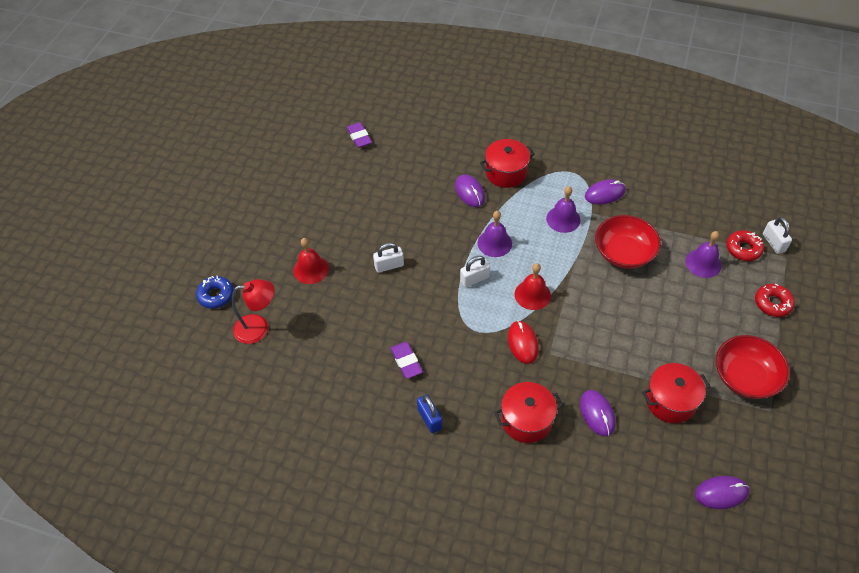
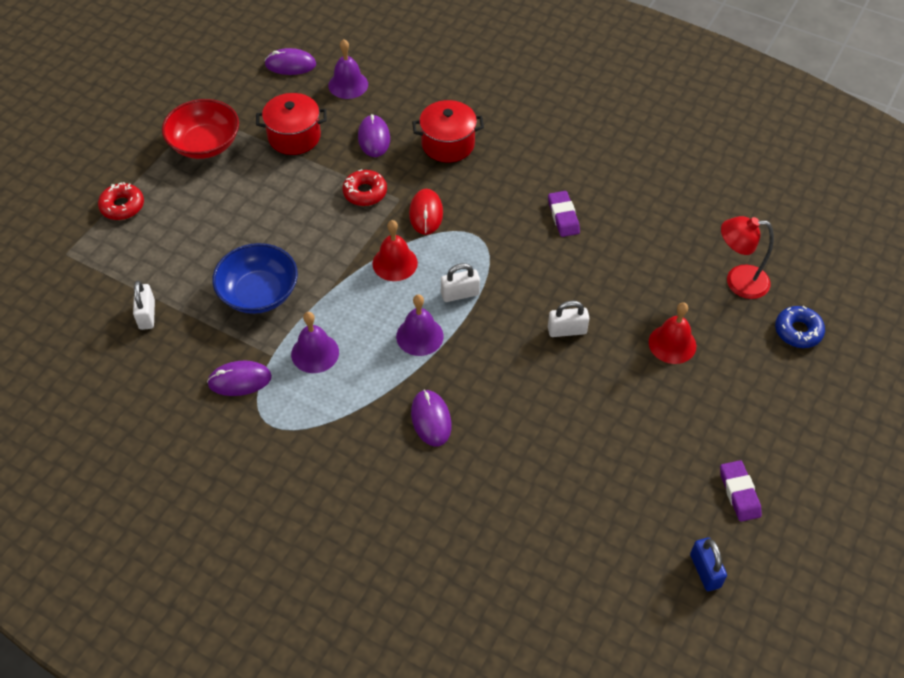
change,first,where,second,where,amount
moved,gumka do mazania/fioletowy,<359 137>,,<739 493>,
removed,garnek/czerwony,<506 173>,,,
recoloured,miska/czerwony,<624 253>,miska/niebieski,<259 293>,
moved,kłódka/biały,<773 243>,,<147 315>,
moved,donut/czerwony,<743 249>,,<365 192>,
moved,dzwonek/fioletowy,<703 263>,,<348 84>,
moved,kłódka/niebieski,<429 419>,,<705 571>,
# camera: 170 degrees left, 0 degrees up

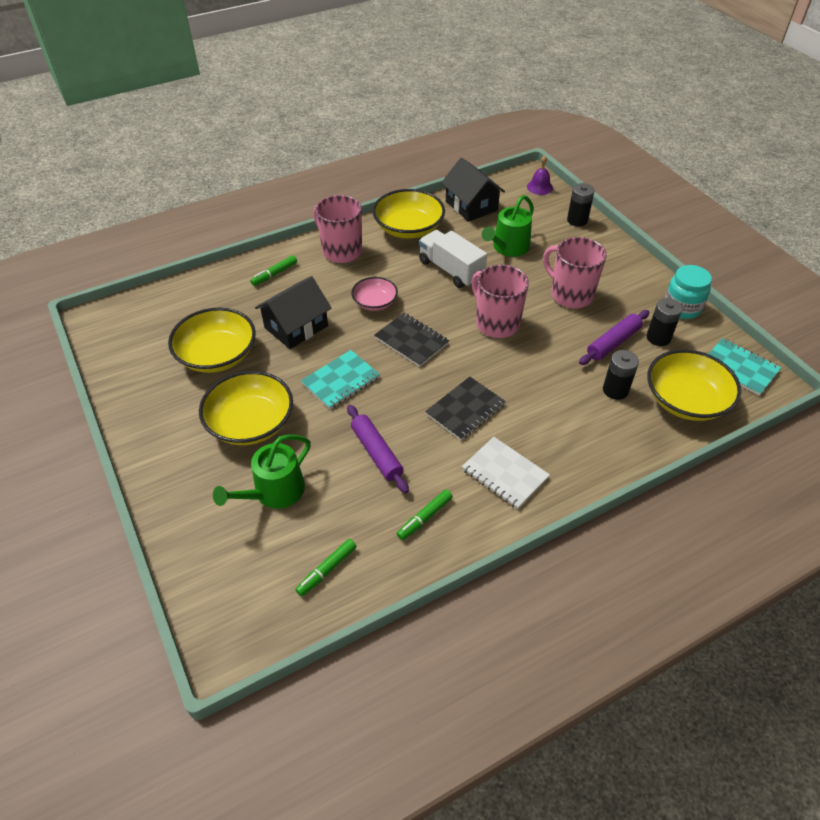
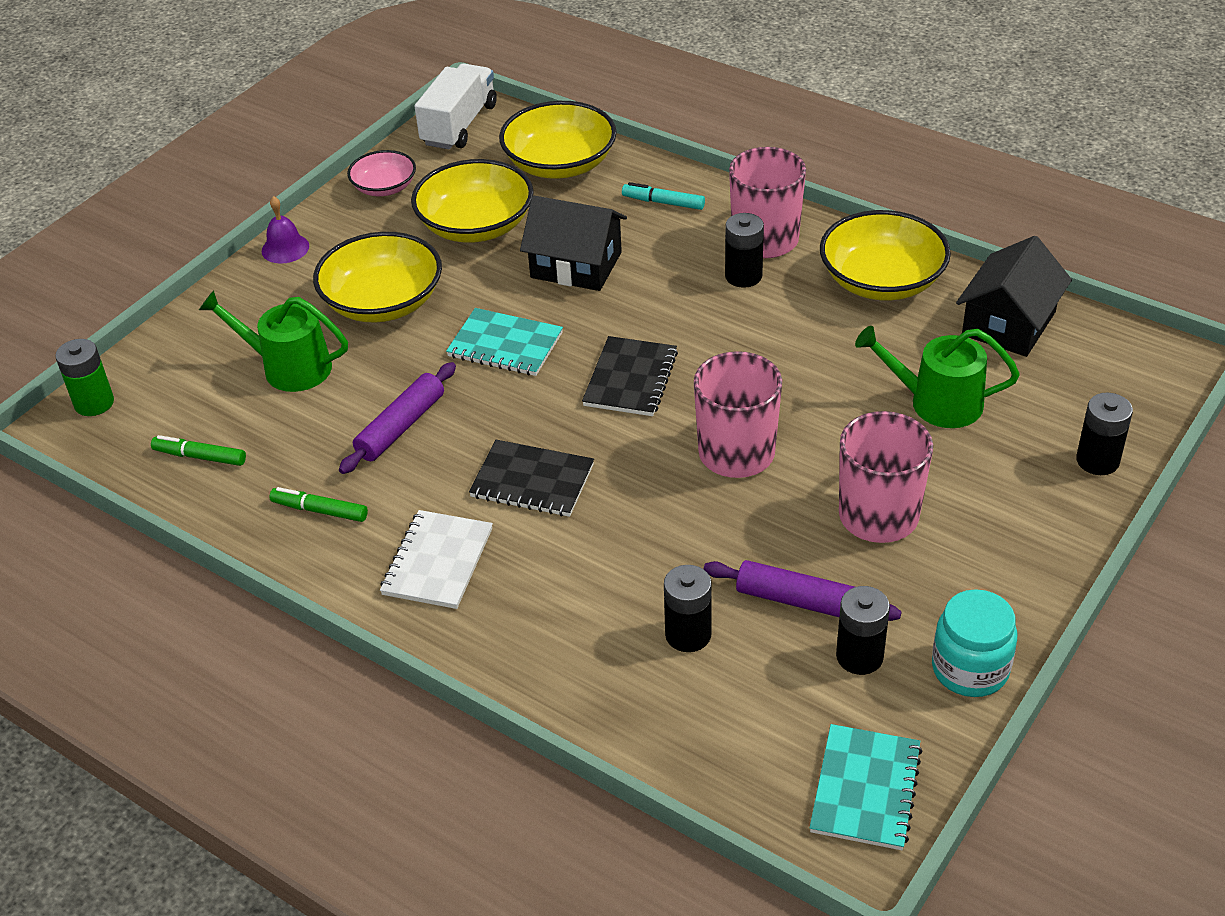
change,first,where,second,where,amount
moved,dzwonek/fioletowy,<540 187>,,<285 248>,
moved,ciężarówka/biały,<451 270>,,<459 125>,
recoloured,flamaster/zielony,<275 274>,flamaster/turkusowy,<663 203>,
moved,miska/różowy,<375 302>,,<384 187>,
moved,miska/żółty,<686 400>,,<560 164>,
added,,,bateria/czarny,<743 276>,
added,,,bateria/zielony,<94 403>,
# camera: 65 degrees right, 5 degrees down

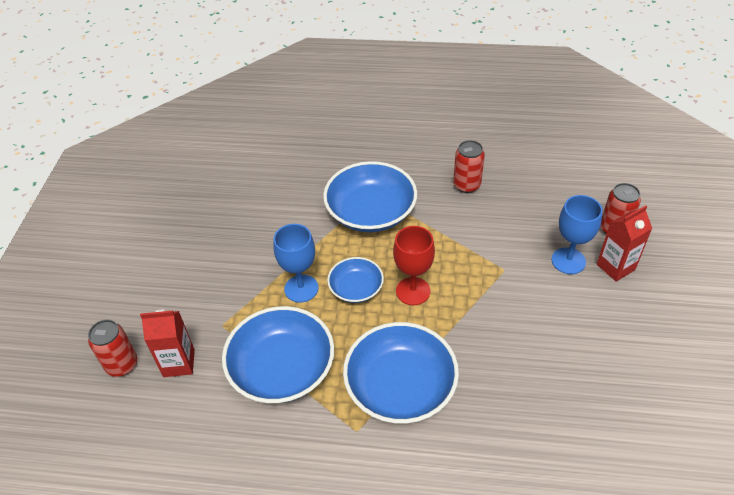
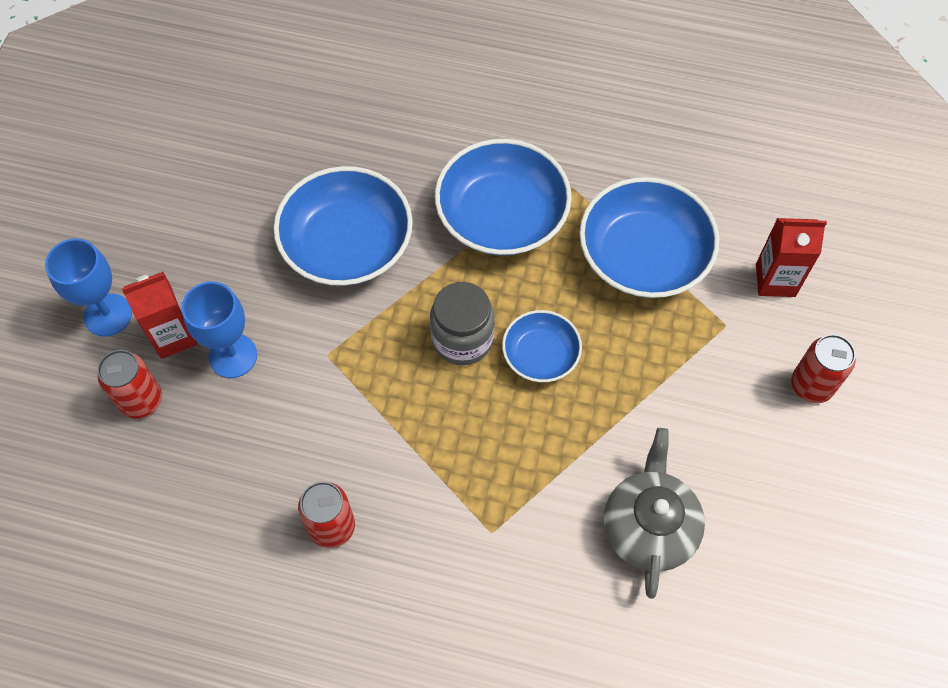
change,first,where,second,where,amount
moved,miska/niebieski,<371 212>,,<347 244>,
moved,kielich/niebieski,<301 288>,,<108 315>,
replaced,kielich/czerwony,<413 291>,słoik/szary,<462 339>,
moved,puszka/czerwony,<122 365>,,<811 385>,
added,,,imbryk/szary,<649 526>,
# camera: 175 degrees left, 15 degrees up

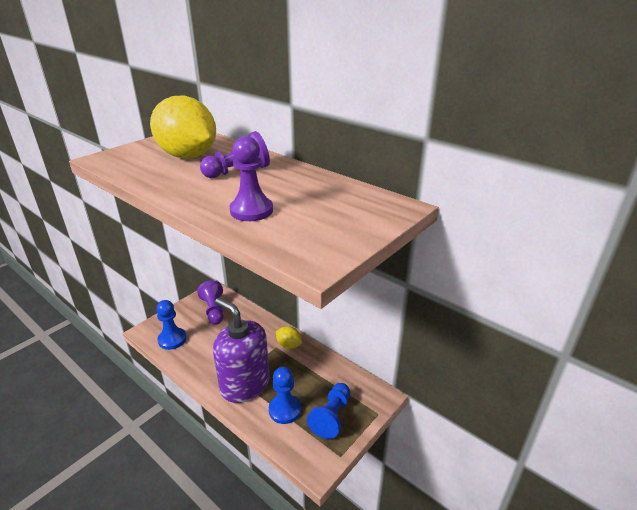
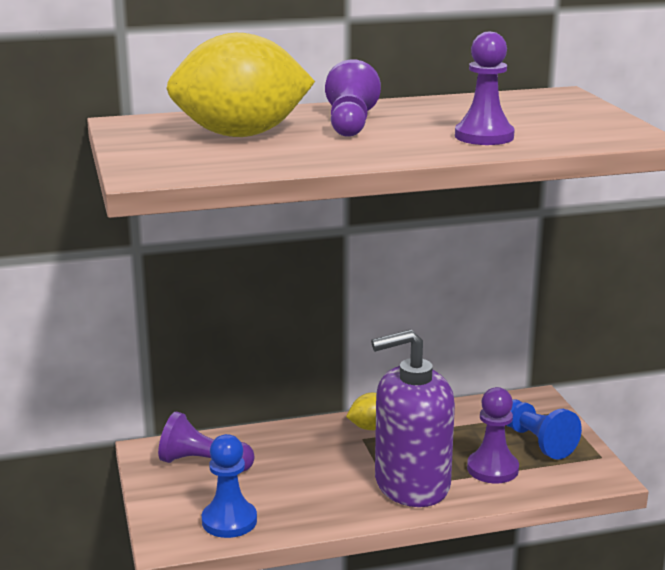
change,first,where,second,where,amount
recoloured,pionek/niebieski,<285 410>,pionek/fioletowy,<492 469>,
# camera: 55 degrees left, 10 degrees down

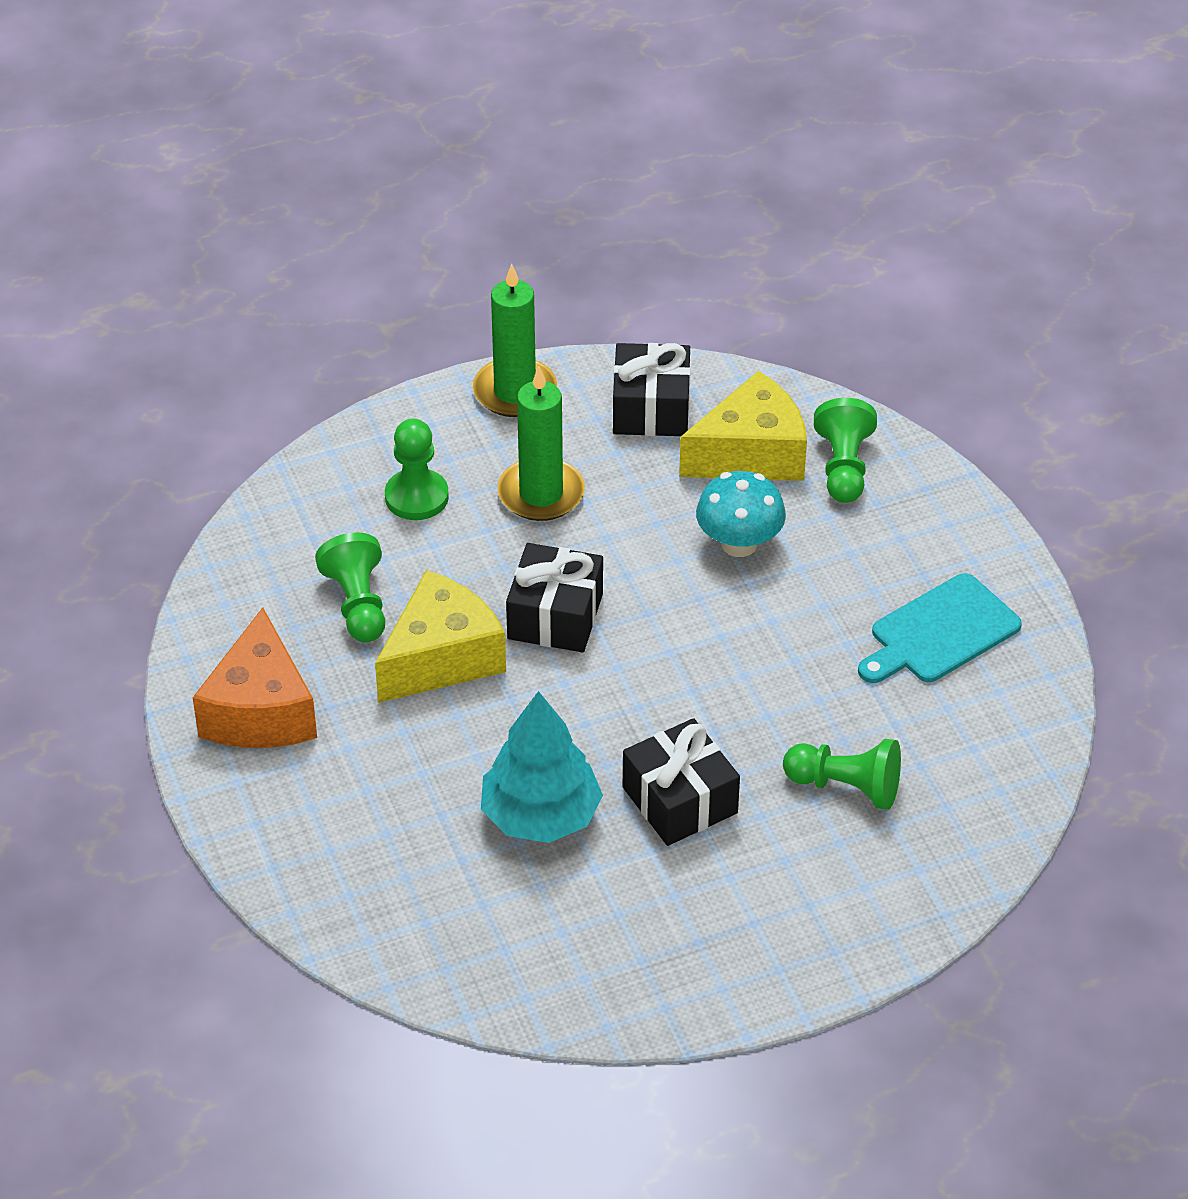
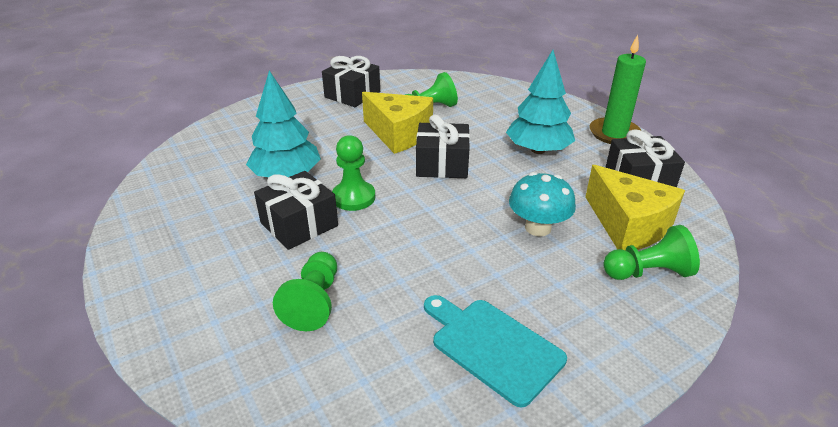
change,first,where,second,where,amount
replaced,świeca/zielony,<541 494>,drzewko/turkusowy,<538 150>,
moved,pionek/zielony,<416 497>,,<353 197>,
replaced,ser/pomarańczowy,<260 711>,prezent/czarny,<352 94>,
# camera: 80 degrees right, 10 degrees down

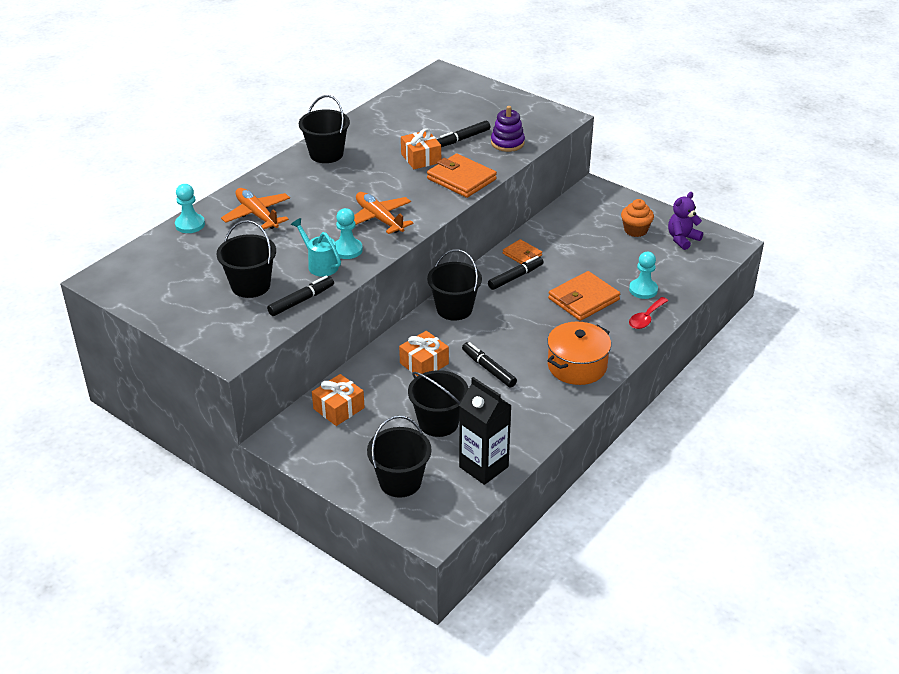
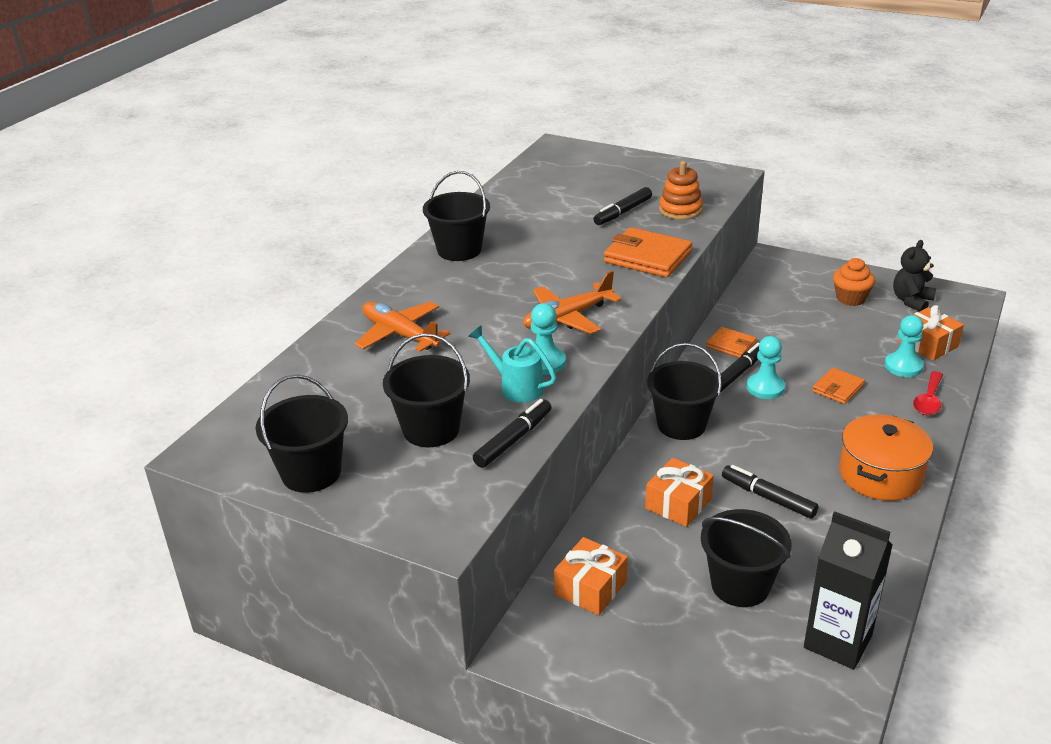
change,first,where,second,where,amount
recoloured,zabawka nakładanka/fioletowy,<507 143>,zabawka nakładanka/pomarańczowy,<680 210>,
moved,prezent/pomarańczowy,<421 158>,,<928 344>,
moved,pionek/turkusowy,<190 224>,,<765 388>,
turned,samolot/pomarańczowy,<379 219>,,<567 318>,75 degrees counterclockwise
recoloured,miś/fioletowy,<682 239>,miś/czarny,<911 301>,
resized,portfel/pomarańczowy,<583 299>,,<838 388>,x0.58
moved,wiadro/czarny,<400 481>,,<311 473>,
# camera: 10 degrees left, 5 degrees down

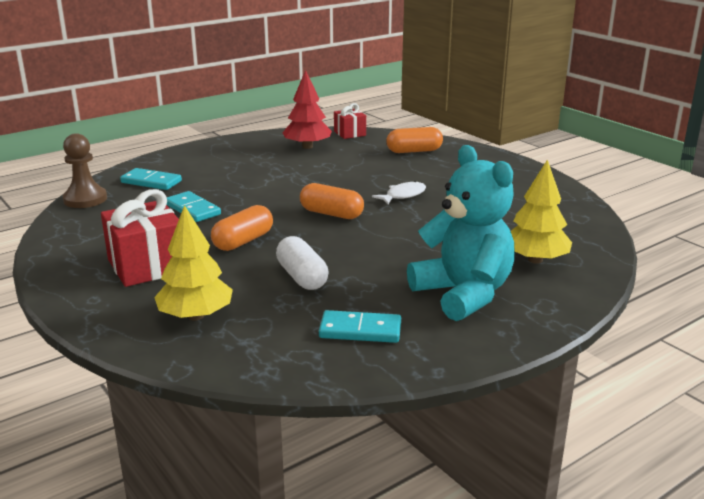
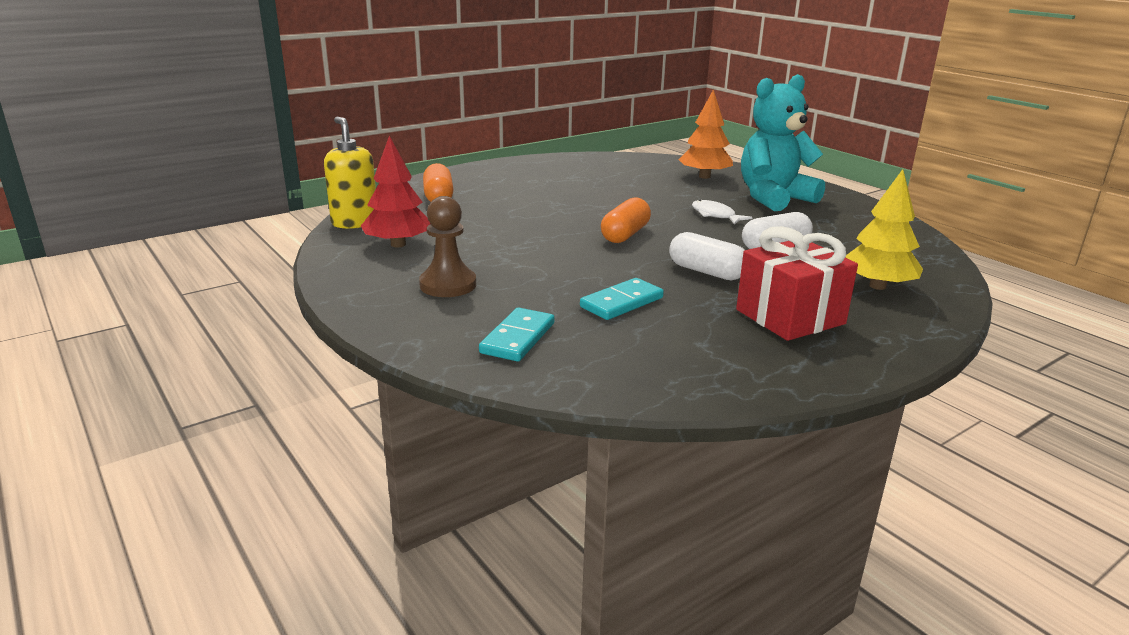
change,first,where,second,where,amount
replaced,prezent/czerwony,<350 133>,dozownik mydła/żółty,<355 222>,
moved,pionek/brązowy,<85 199>,,<448 285>,
recoloured,drzewko/żółty,<535 260>,drzewko/pomarańczowy,<704 176>,
moved,ryba/biały,<403 195>,,<715 215>,
recoloured,kapsułka/pomarańczowy,<243 241>,kapsułka/biały,<706 272>,
removed,kostka domina/turkusowy,<360 330>,,,
# camera: 90 degrees left, 0 degrees up

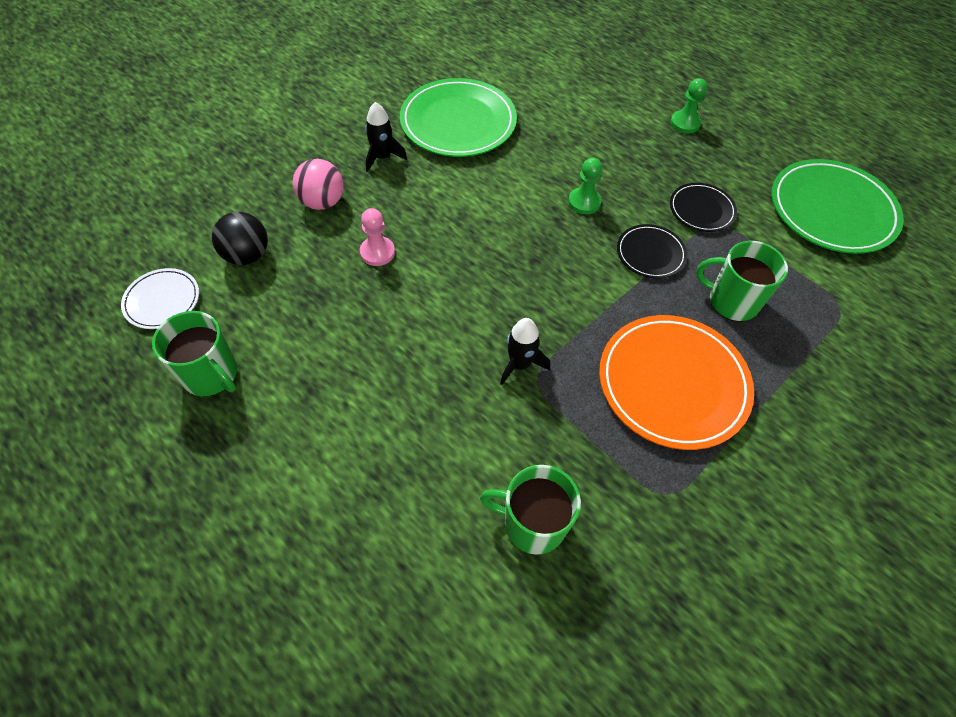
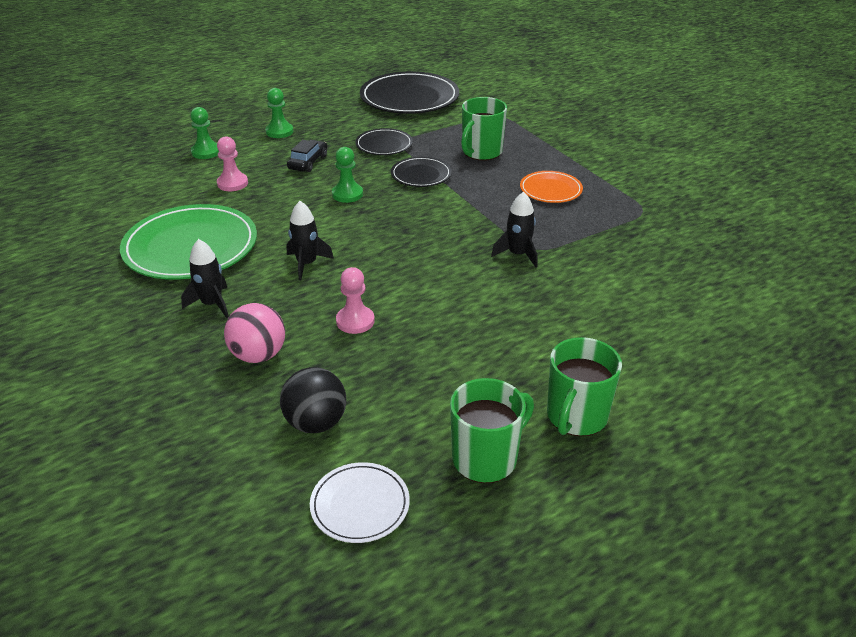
change,first,where,second,where,amount
recoloured,talerz/zielony,<832 210>,talerz/czarny,<409 98>,
resized,talerz/pomarańczowy,<673 383>,,<550 190>,x0.52
moved,kubek/zielony,<533 523>,,<576 416>,
added,,,pionek/zielony,<206 152>,
added,,,pionek/różowy,<232 183>,
added,,,samochód/czarny,<308 162>,
added,,,rakieta/czarny,<307 264>,
# camera: 75 degrees left, 20 degrees down

